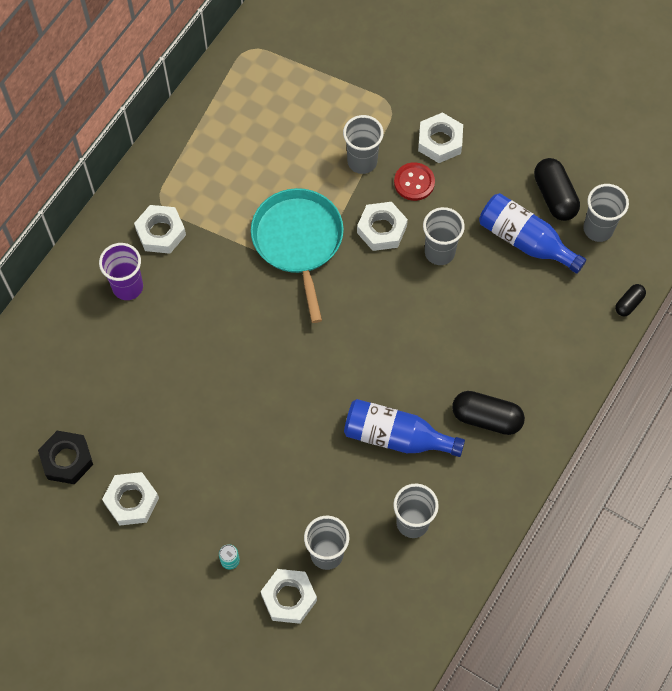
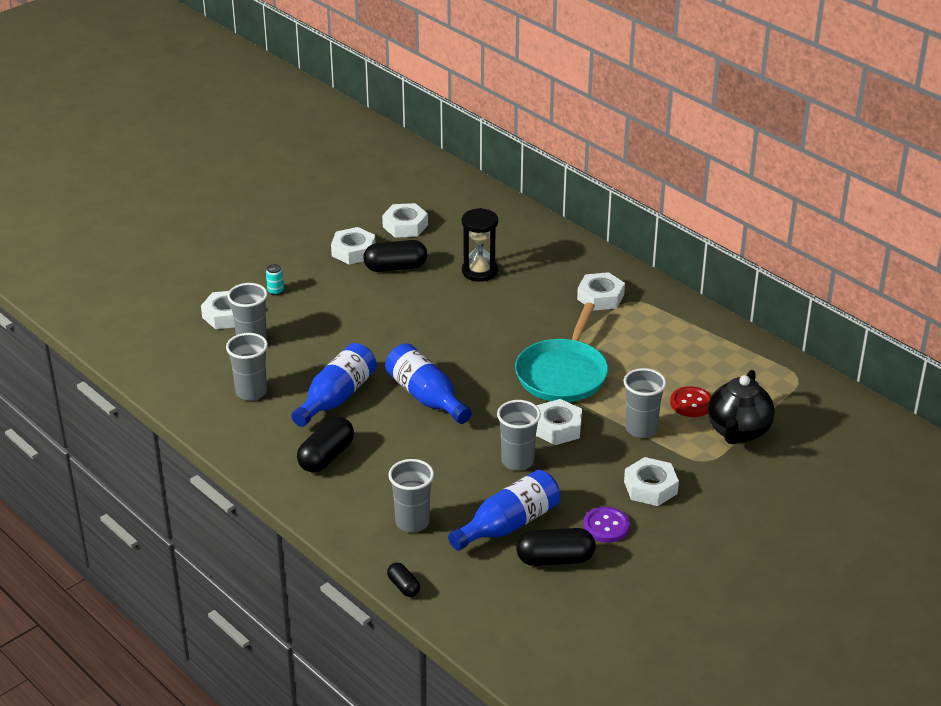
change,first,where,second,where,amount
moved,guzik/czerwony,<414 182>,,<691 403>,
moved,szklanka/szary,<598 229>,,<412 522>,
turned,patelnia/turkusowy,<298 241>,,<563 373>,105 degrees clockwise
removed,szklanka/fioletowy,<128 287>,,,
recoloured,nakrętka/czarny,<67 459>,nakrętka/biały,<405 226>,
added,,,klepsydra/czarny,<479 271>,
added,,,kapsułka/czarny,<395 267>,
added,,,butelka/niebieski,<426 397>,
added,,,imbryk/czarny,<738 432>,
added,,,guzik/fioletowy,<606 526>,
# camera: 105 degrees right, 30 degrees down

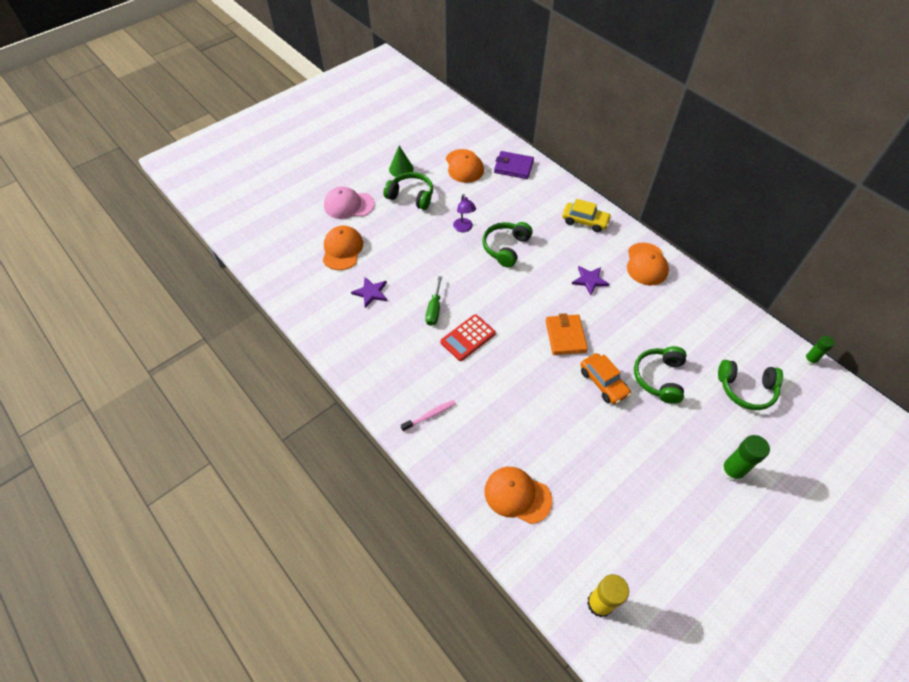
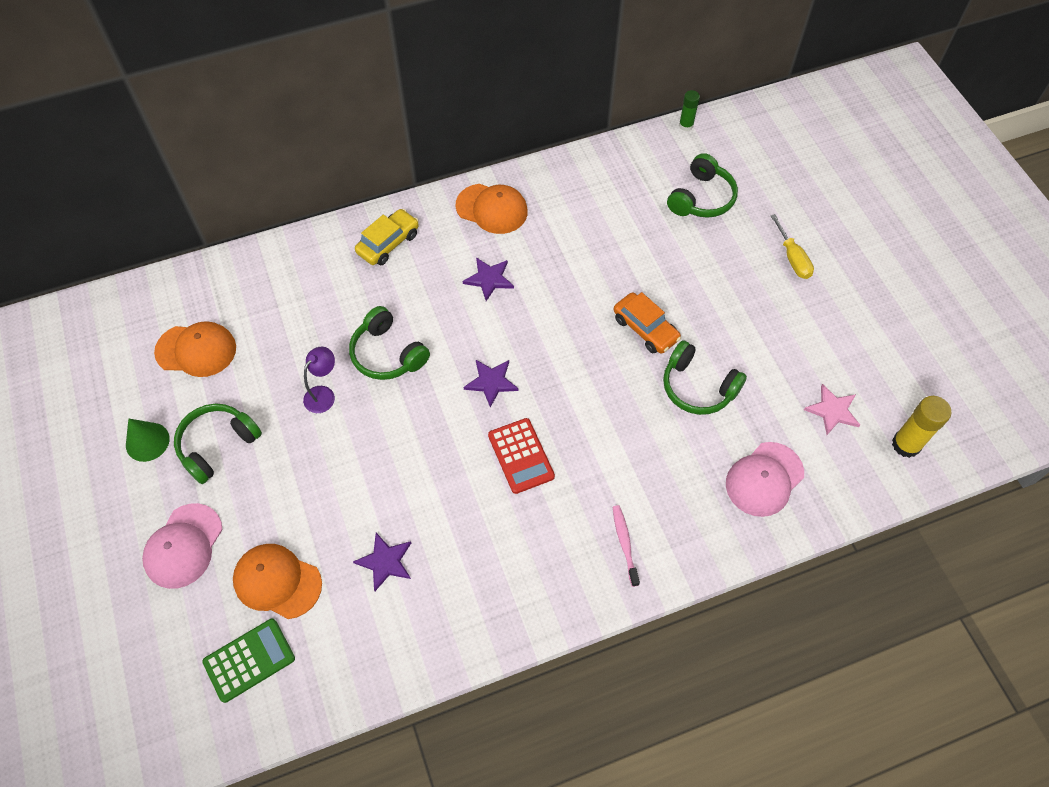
change,first,where,second,where,amount
removed,portfel/fioletowy,<513 167>,,,
turned,lampka/fioletowy,<464 228>,,<323 394>,60 degrees counterclockwise
removed,śrubokręt/zielony,<434 309>,,,
removed,portfel/pomarańczowy,<565 336>,,,
moved,słuchawki/zielony,<659 378>,,<698 387>,
turned,samochód/pomarańczowy,<603 382>,,<645 329>,60 degrees clockwise
replaced,klej w sztyfcie/zielony,<731 471>,śrubokręt/żółty,<792 258>,
recoloured,czapka/pomarańczowy,<517 495>,czapka/różowy,<764 479>,
added,,,gwiazda/fioletowy,<491 382>,
added,,,gwiazda/różowy,<832 411>,
added,,,kalkulator/zielony,<249 660>,
# camera: 70 degrees left, 5 degrees up

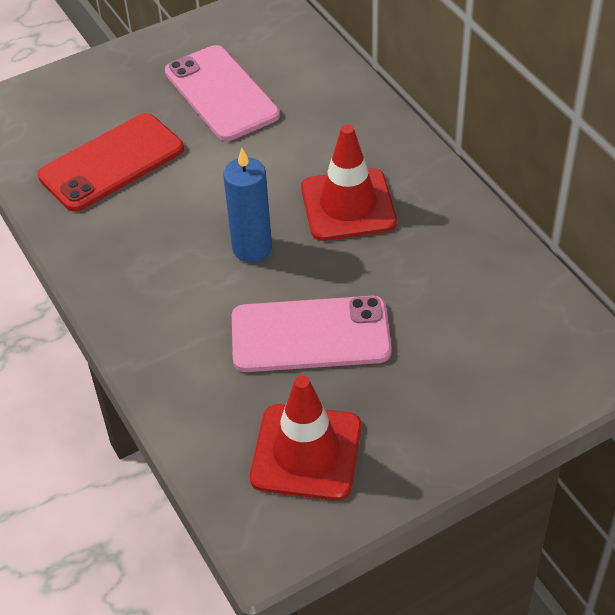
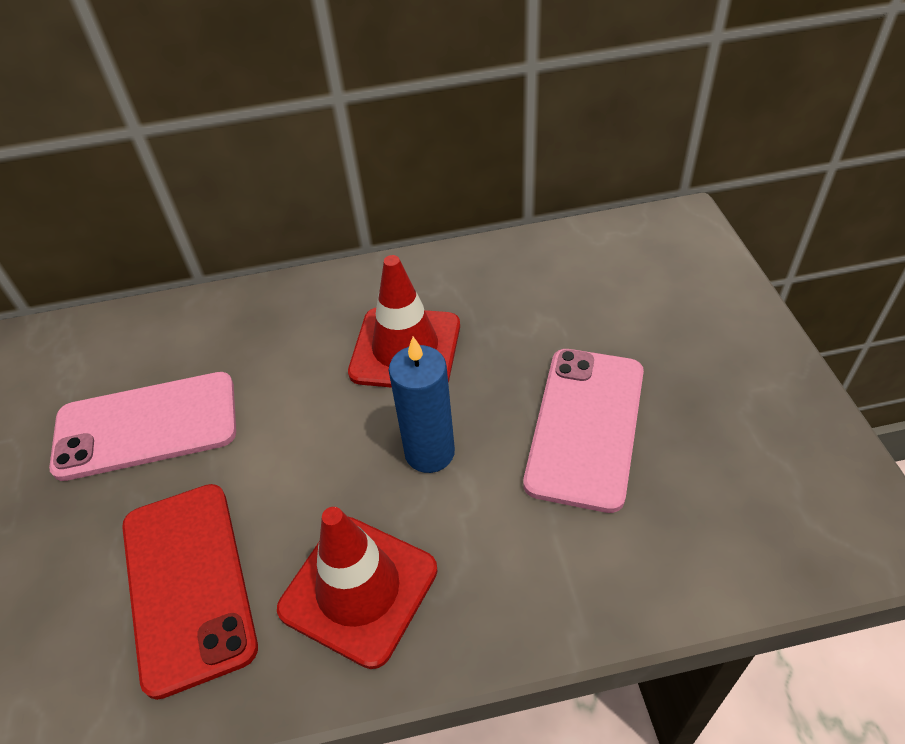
change,first,where,second,where,amount
moved,pachołek/czerwony,<306 452>,,<358 589>,
# camera: 70 degrees left, 0 degrees up

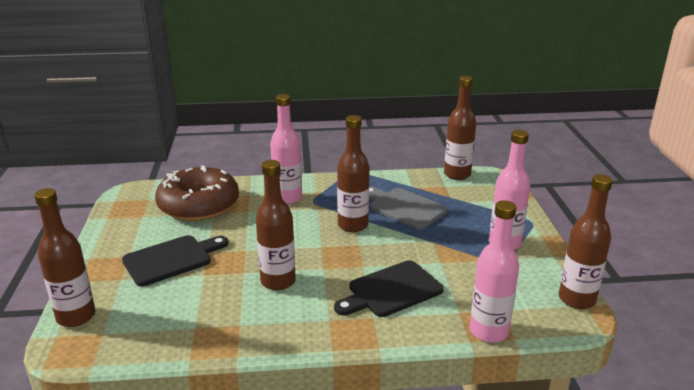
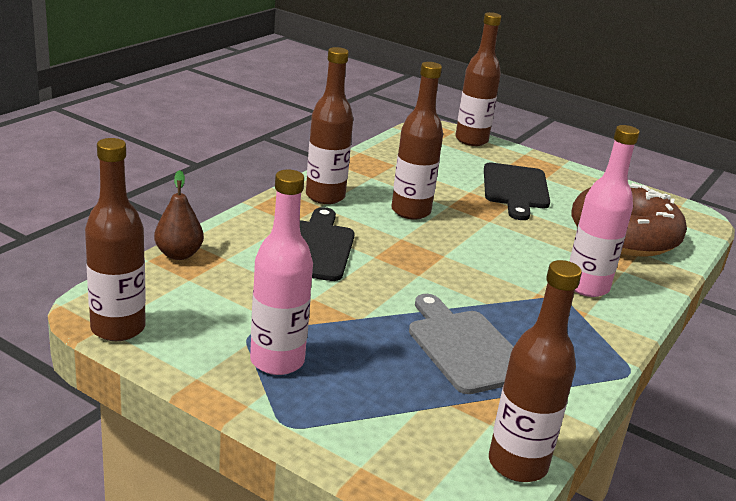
change,first,where,second,where,amount
moved,butelka/brązowy,<353 225>,,<325 196>,
turned,deska do krojenia/szary,<404 207>,,<465 348>,105 degrees counterclockwise
replaced,butelka/różowy,<488 331>,gruszka/brązowy,<179 254>,
# camera: 125 degrees right, 0 degrees up

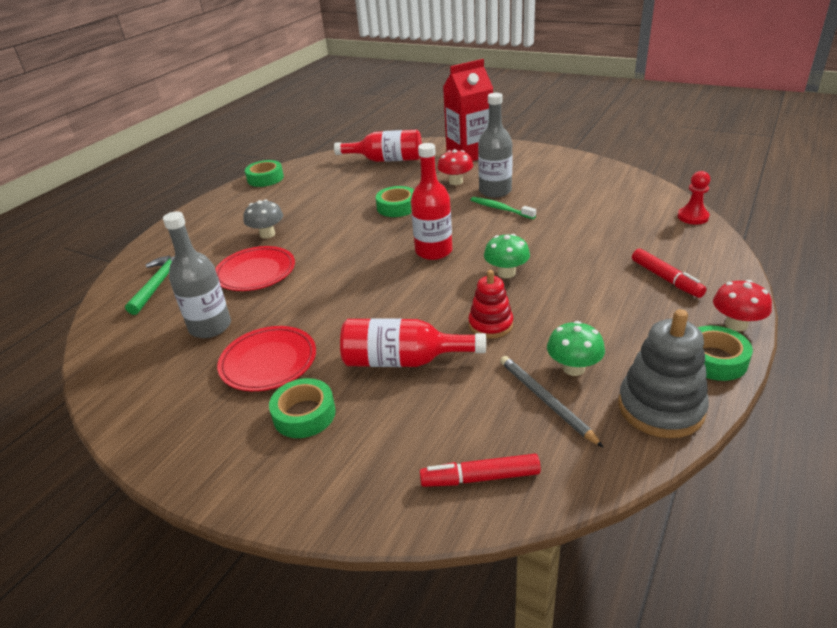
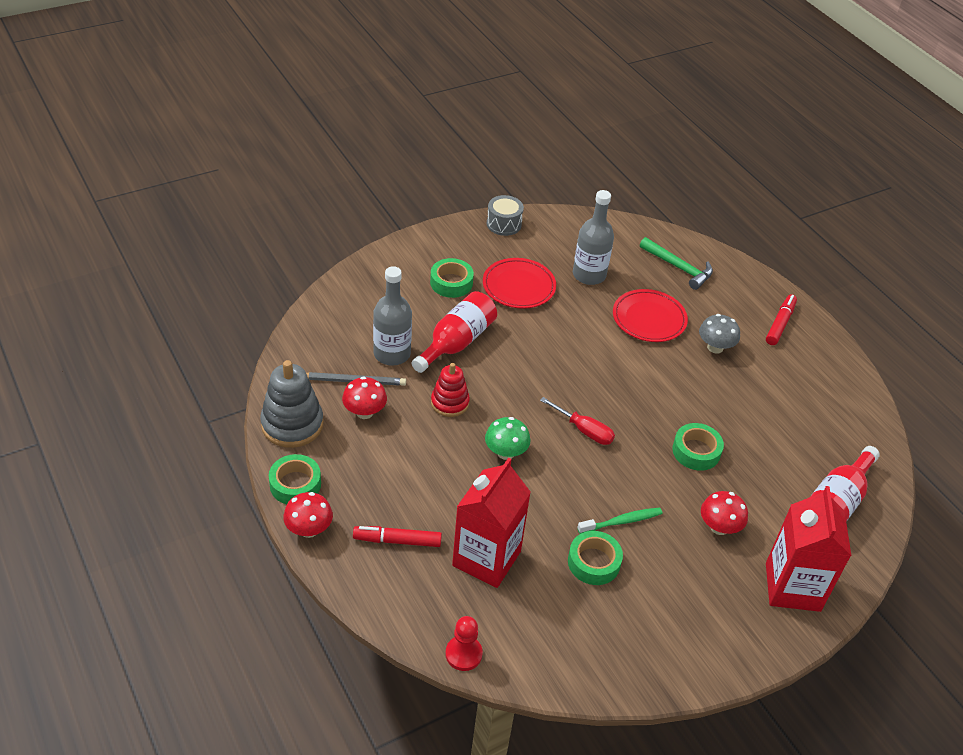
change,first,where,second,where,amount
moved,butelka/szary,<495 191>,,<392 354>,
replaced,butelka/czerwony,<433 251>,śrubokręt/czerwony,<584 430>,
moved,taśma klejąca/zielony,<265 178>,,<593 562>,
recoloured,grzyb/zielony,<573 368>,grzyb/czerwony,<364 412>,
moved,flamaster/czerwony,<480 478>,,<780 324>,
added,,,bęben/szary,<504 224>,
added,,,karton mleka/czerwony,<486 558>,
# camera: 115 degrees right, 10 degrees up

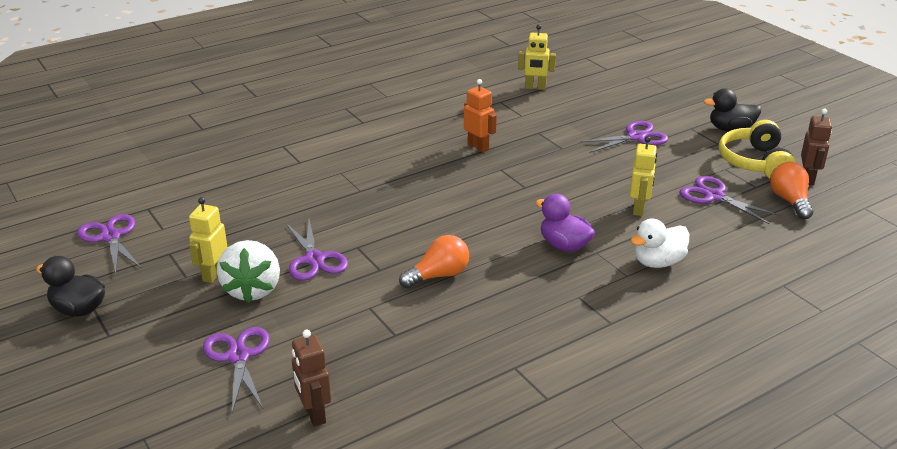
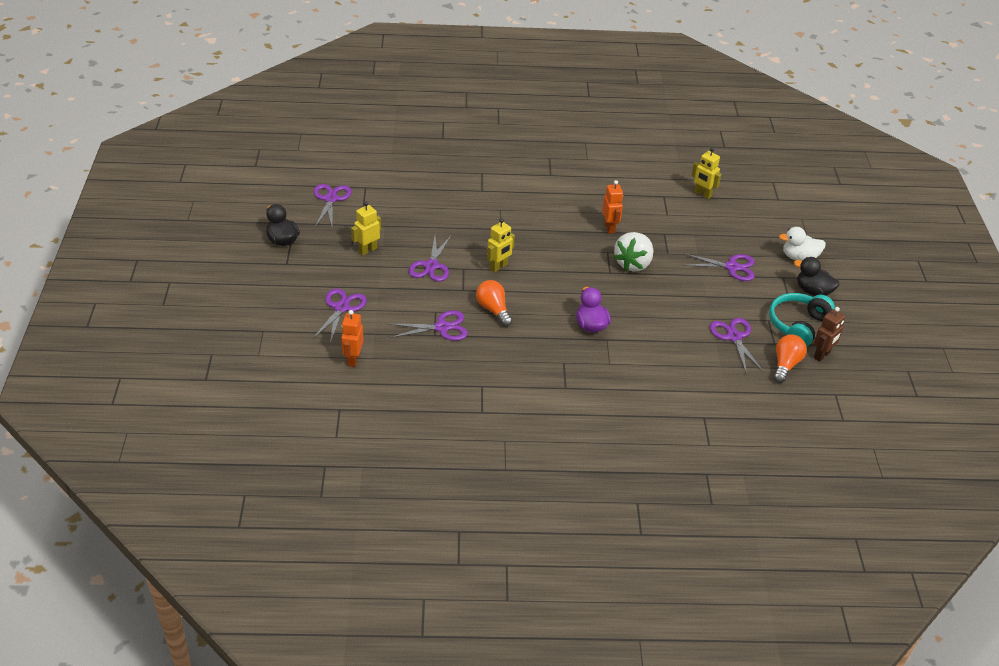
change,first,where,second,where,amount
recoloured,słuchawki/żółty,<755 162>,słuchawki/turkusowy,<798 325>,
moved,robot/żółty,<639 209>,,<499 267>,
moved,kaczka/biały,<658 262>,,<799 257>,
turned,żarówka/pomarańczowy,<438 275>,,<493 310>,120 degrees counterclockwise
moved,truskawka/biały,<252 290>,,<633 264>,
recoloured,robot/brązowy,<314 414>,robot/pomarańczowy,<353 359>,
added,,,nożyczki/fioletowy,<442 327>,
# camera: 30 degrees right, 10 degrees up

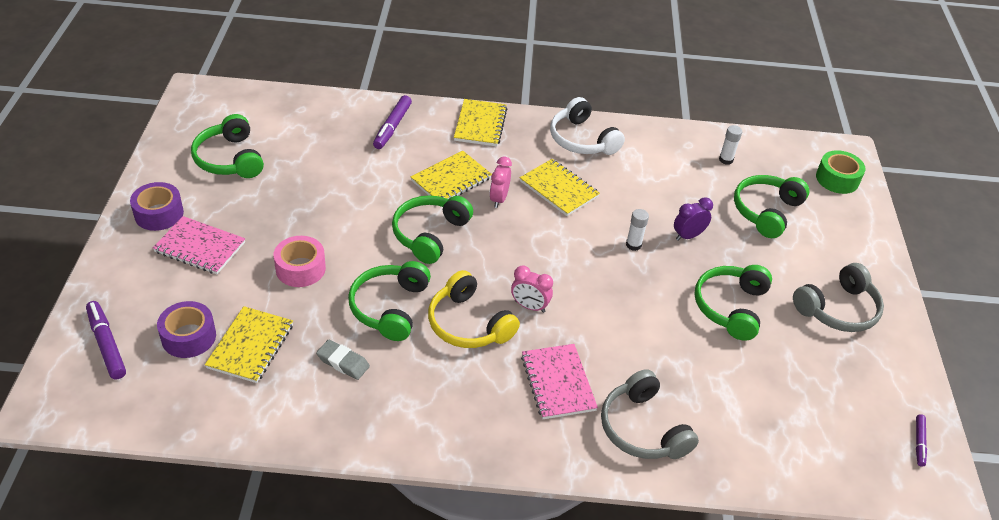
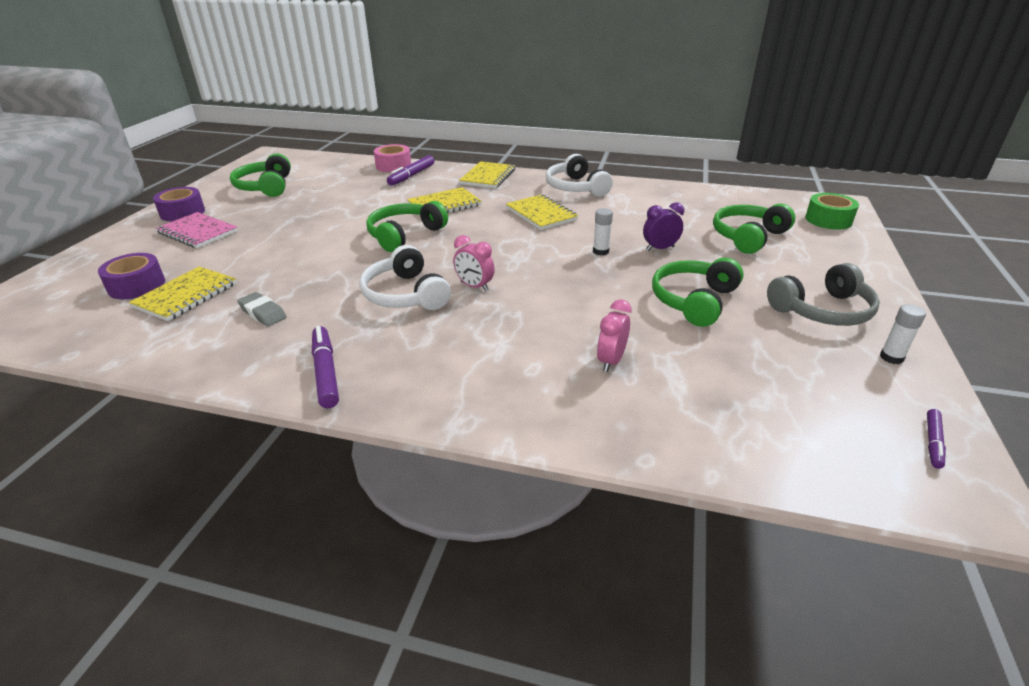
change,first,where,second,where,amount
moved,klej w sztyfcie/biały,<726 160>,,<891 357>,
moved,budzik/różowy,<499 199>,,<611 361>,
moved,taśma klejąca/różowy,<300 269>,,<393 166>,
removed,słuchawki/zielony,<390 307>,,,
recoloured,słuchawki/żółty,<468 324>,słuchawki/biały,<405 294>,
moved,flamaster/fioletowy,<106 344>,,<325 372>,
removed,zeszyt/różowy,<558 383>,,,
removed,słuchawki/szary,<643 428>,,,
# camera: 15 degrees right, 10 degrees down

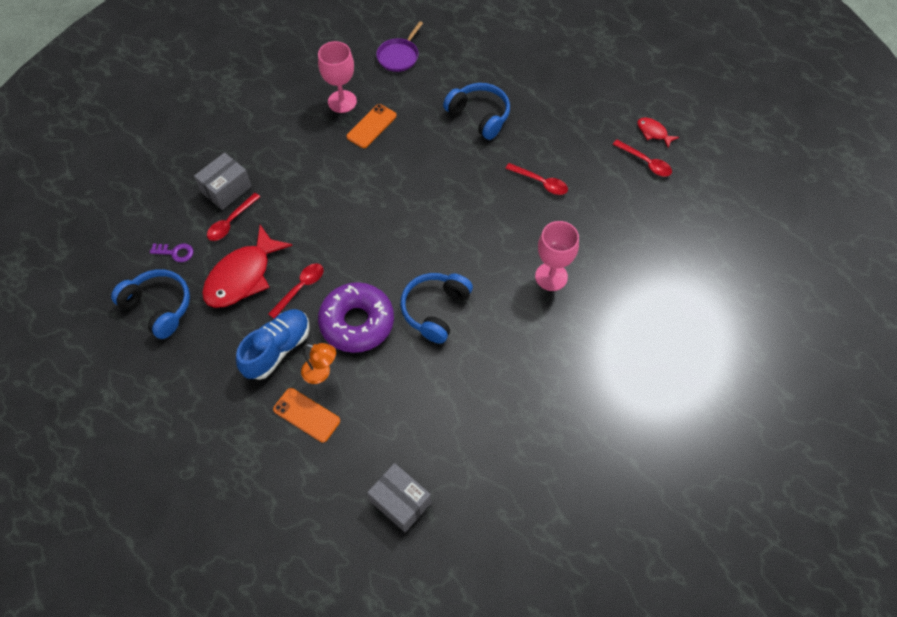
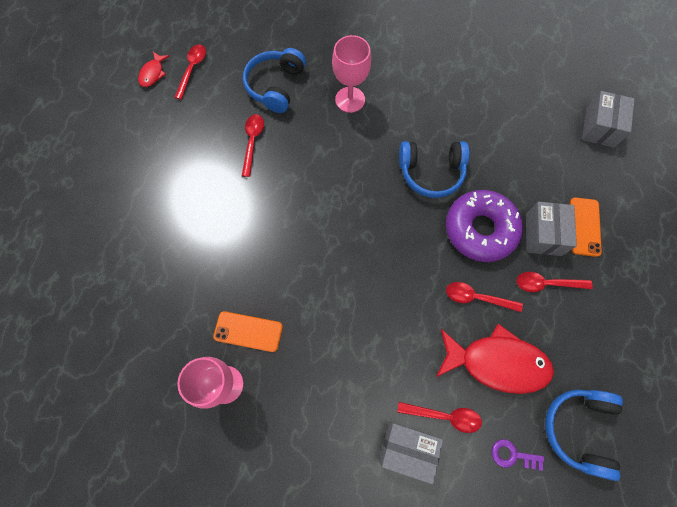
change,first,where,second,where,amount
removed,patelnia/fioletowy,<399 56>,,,
moved,słuchawki/niebieski,<479 116>,,<275 86>,
turned,klucz/fioletowy,<175 252>,,<512 455>,60 degrees counterclockwise
replaced,but/niebieski,<277 349>,łyżka/czerwony,<546 284>,
replaced,lampka/pomarańczowy,<321 373>,pudełko/szary,<543 234>,
# camera: 115 degrees left, 10 degrees up

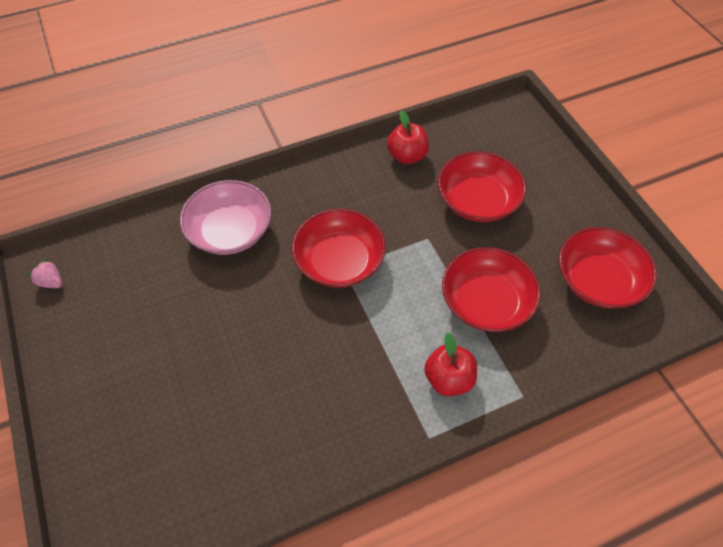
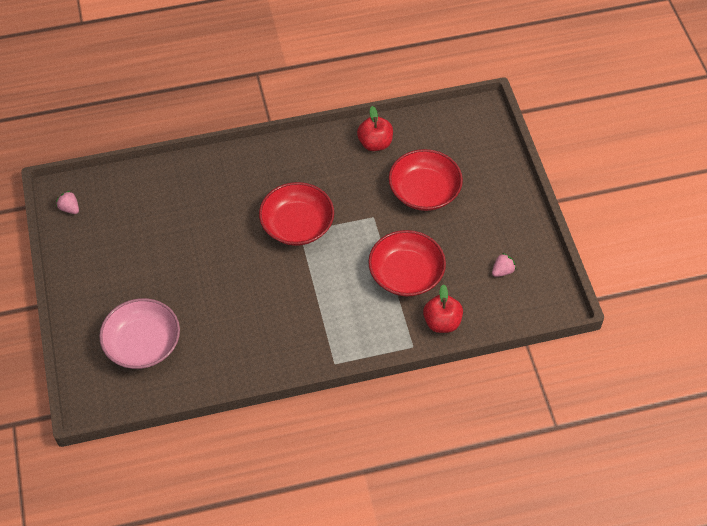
change,first,where,second,where,amount
moved,miska/różowy,<230 231>,,<143 344>,
replaced,miska/czerwony,<598 280>,truskawka/różowy,<502 271>,
moved,jabłko/czerwony,<448 379>,,<442 322>,
# camera: 10 degrees right, 0 degrees up

